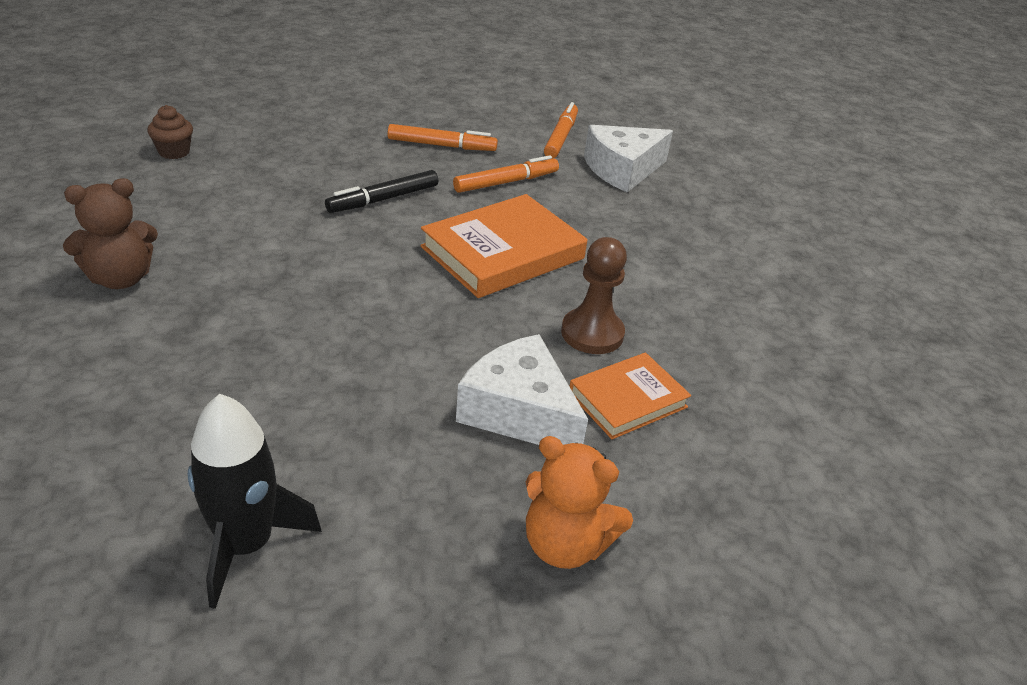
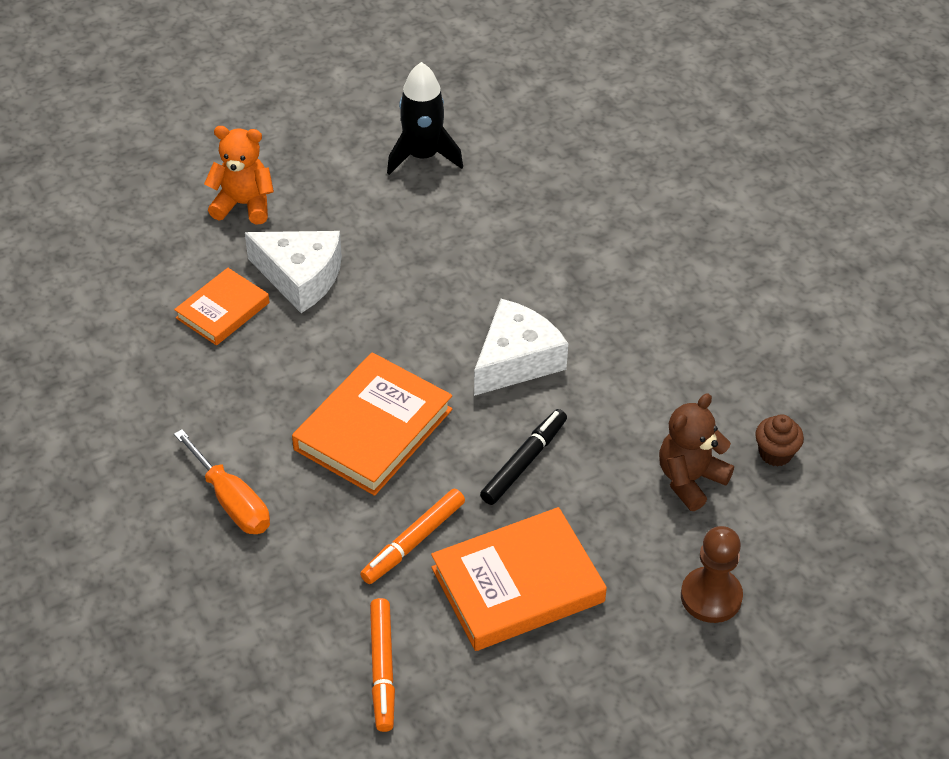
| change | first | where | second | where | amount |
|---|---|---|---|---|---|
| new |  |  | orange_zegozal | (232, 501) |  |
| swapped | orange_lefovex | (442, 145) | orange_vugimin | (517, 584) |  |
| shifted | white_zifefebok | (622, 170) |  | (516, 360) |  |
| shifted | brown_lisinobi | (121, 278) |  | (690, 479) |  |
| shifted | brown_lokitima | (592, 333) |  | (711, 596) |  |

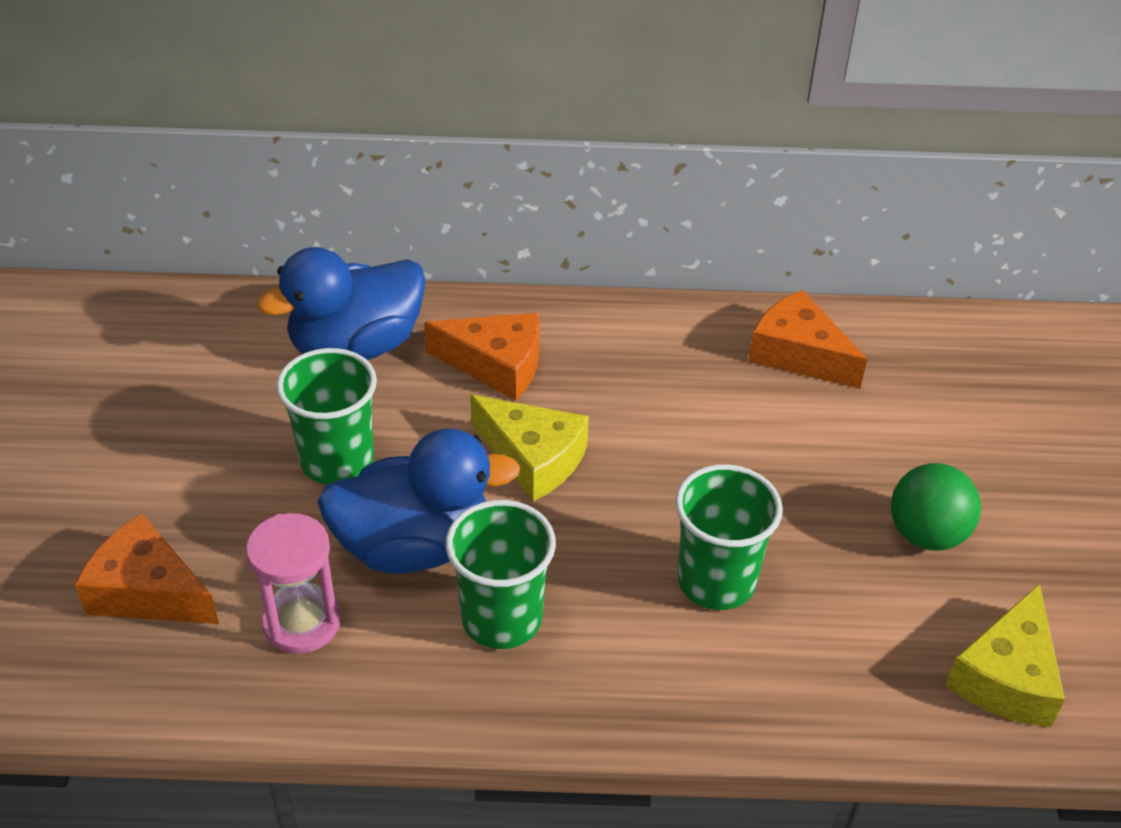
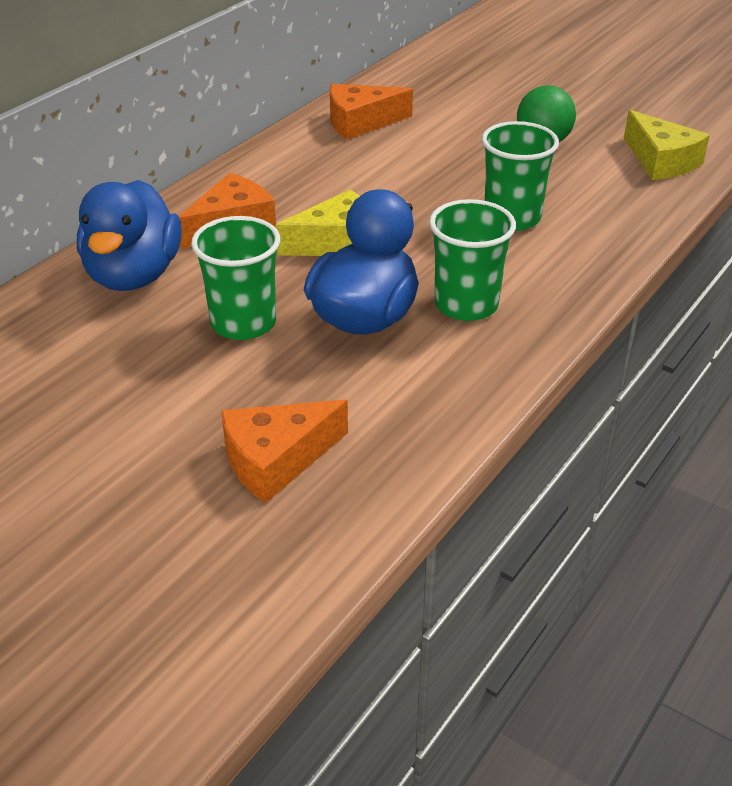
| change | first | where | second | where | amount |
|---|---|---|---|---|---|
| gone | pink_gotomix | (302, 622) |  |  |  |

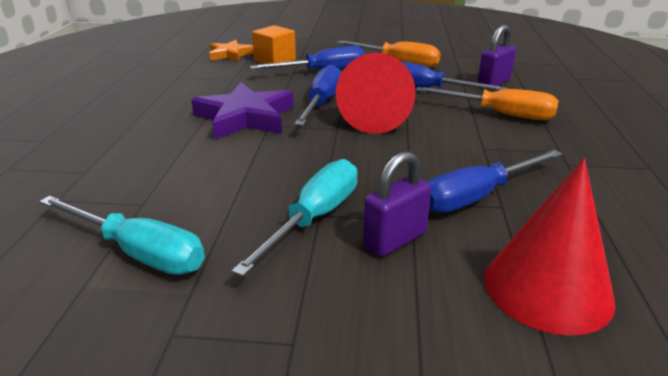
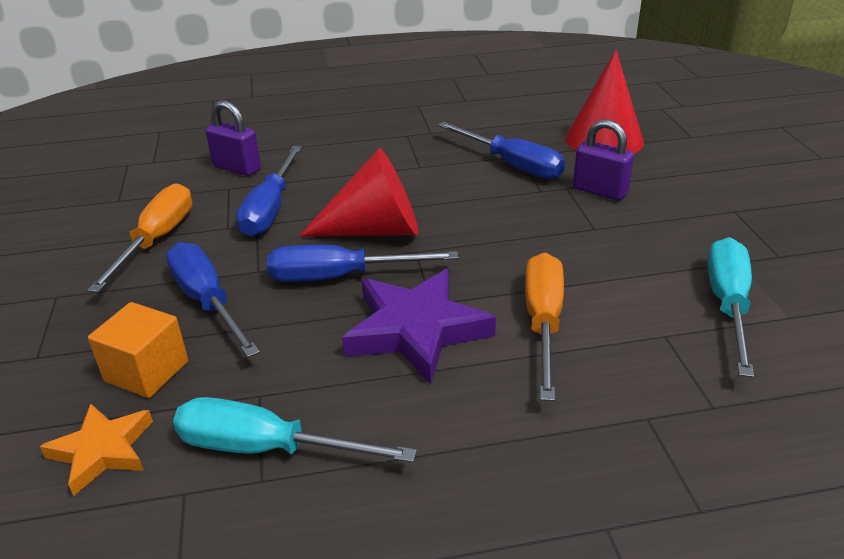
| change | first | where | second | where | amount |
|---|---|---|---|---|---|
| shifted | turquoise_zegozal | (314, 218) |  | (266, 448) |  |
| shifted | orange_zegozal | (500, 114) |  | (543, 322) |  |

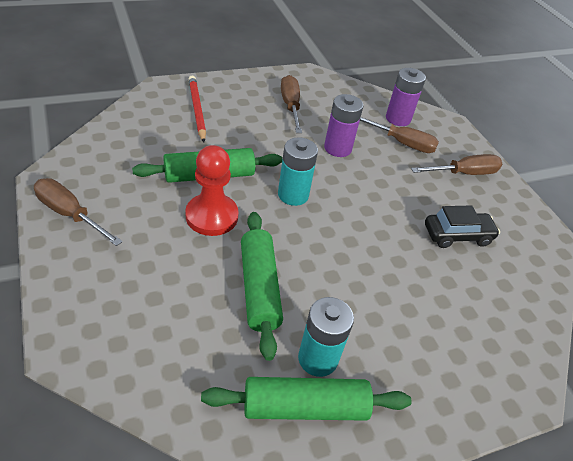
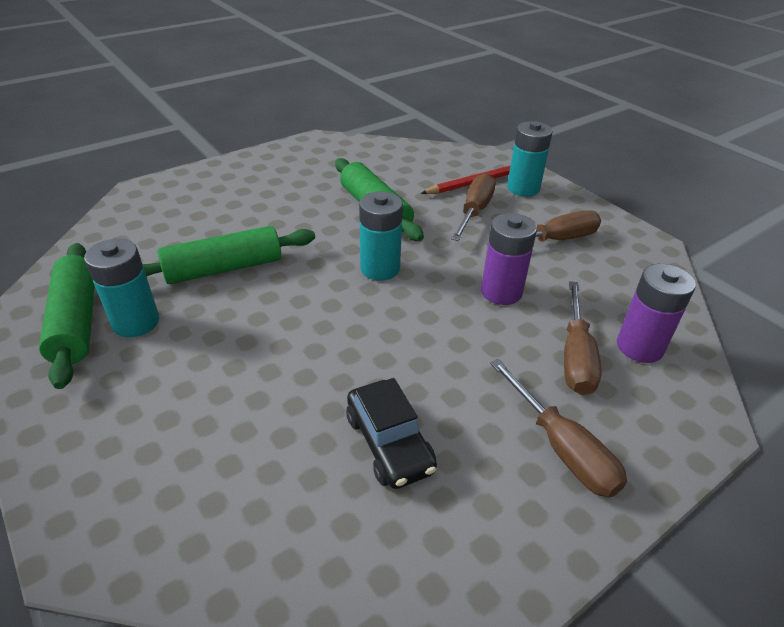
| change | first | where | second | where | amount |
|---|---|---|---|---|---|
| shifted | brown_zegozal | (69, 214) |  | (474, 211) |  |
| new |  |  | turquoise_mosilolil | (523, 188) |  |
| gone | red_lokitima | (212, 216) |  |  |  |

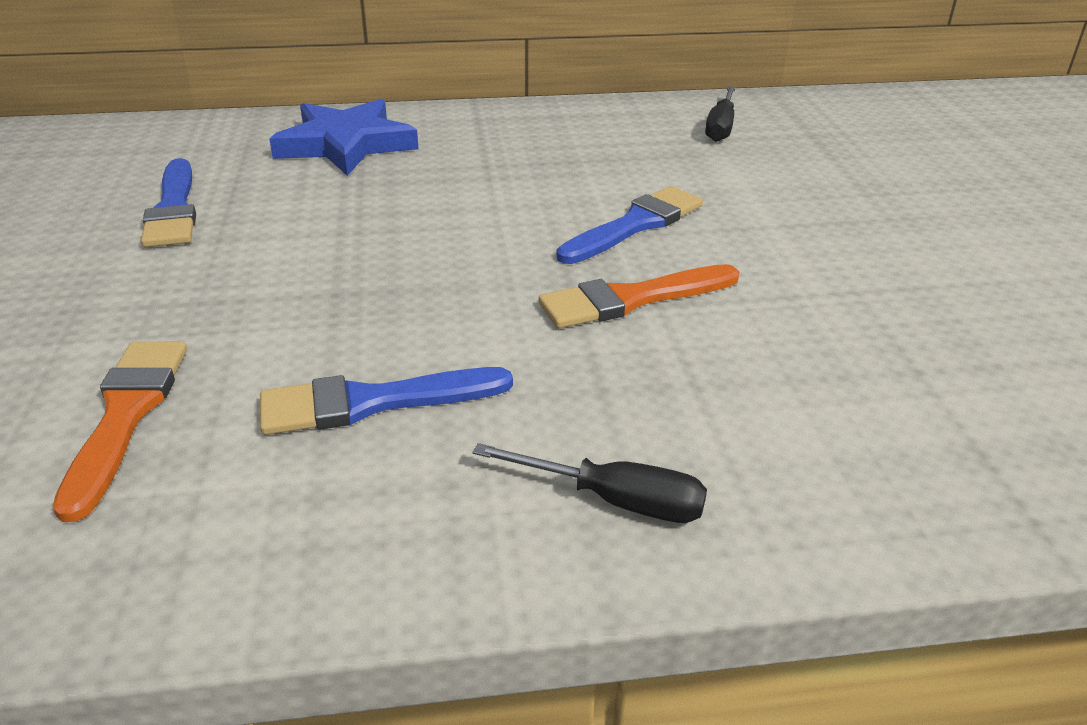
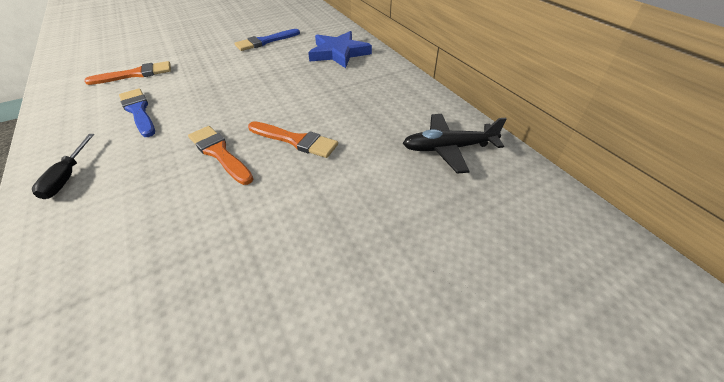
| change | first | where | second | where | amount |
|---|---|---|---|---|---|
| repainted | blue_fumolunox | (635, 225) | orange_fumolunox | (295, 140) |  |
| swapped | black_zegozal | (721, 127) | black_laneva | (448, 148) |  |

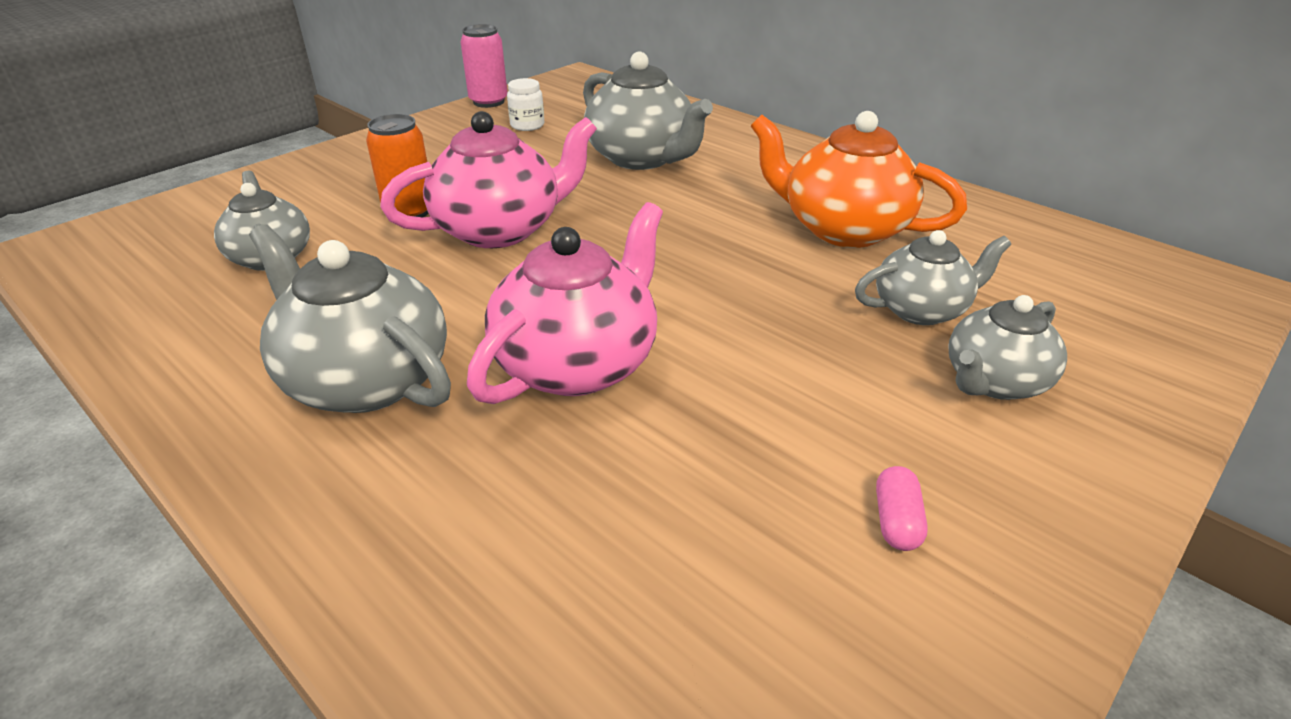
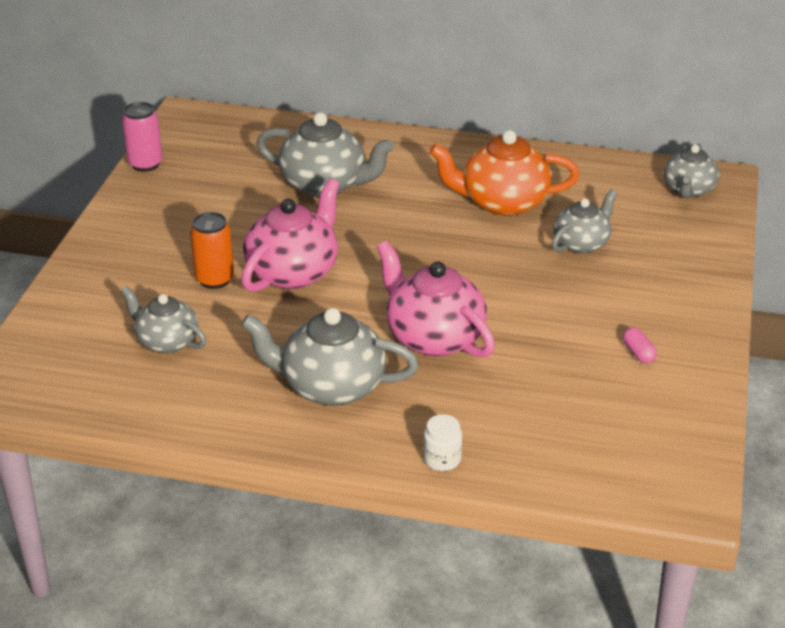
| change | first | where | second | where | amount |
|---|---|---|---|---|---|
| rotated | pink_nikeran | (578, 364) |  | (433, 337) | 45 degrees counterclockwise |
| shifted | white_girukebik | (527, 125) |  | (442, 459) |  |
| shifted | grey_nikeran | (994, 382) |  | (688, 190) |  |

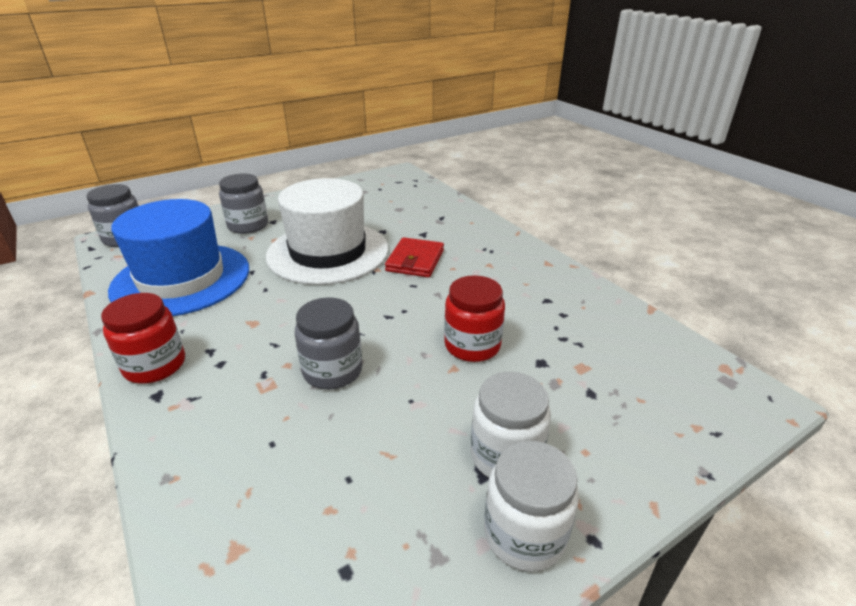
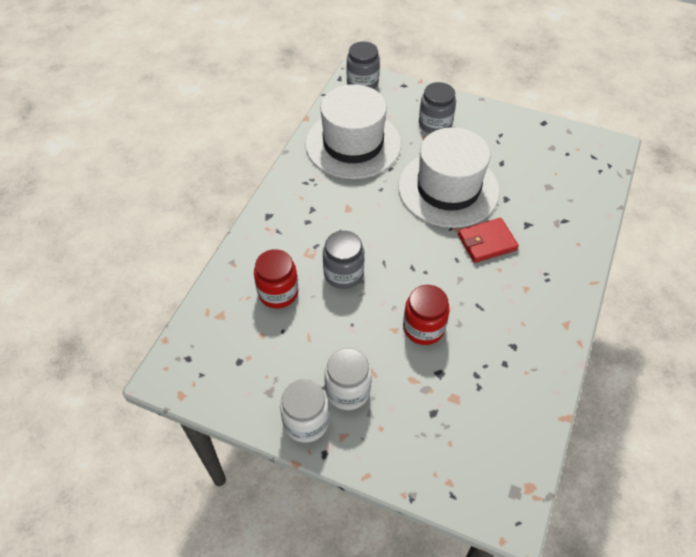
| change | first | where | second | where | amount |
|---|---|---|---|---|---|
| shifted | red_girukebik | (155, 365) |  | (278, 292) |  |
| repainted | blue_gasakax | (181, 279) | white_gasakax | (353, 144) |  |

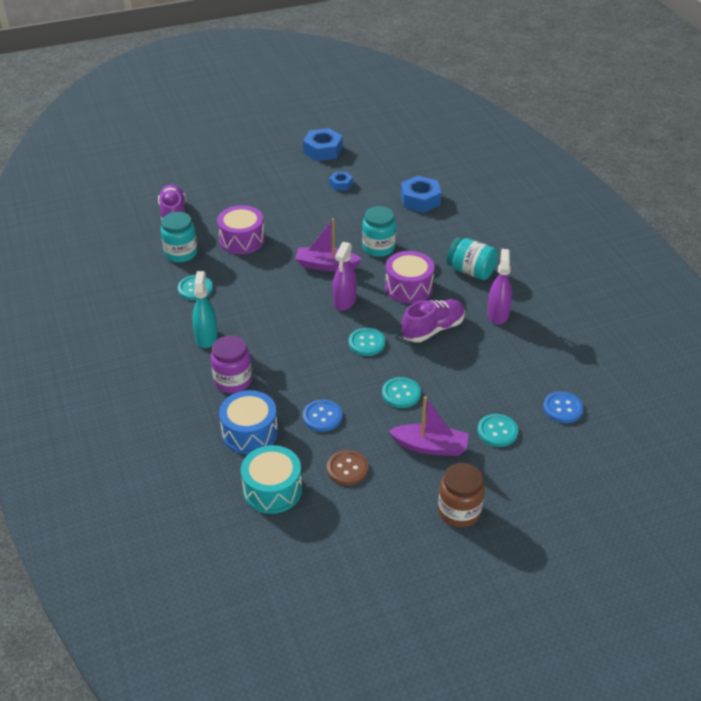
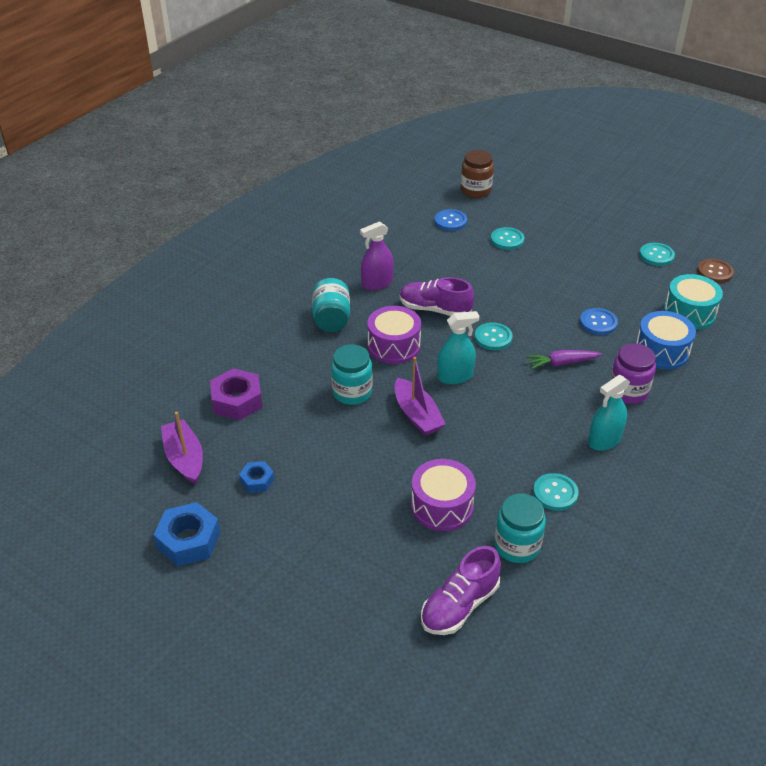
| change | first | where | second | where | amount |
|---|---|---|---|---|---|
| shifted | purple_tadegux | (430, 446) |  | (184, 458) |  |
| repainted | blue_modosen | (420, 200) | purple_modosen | (237, 400) |  |
| repainted | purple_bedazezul | (344, 301) | turquoise_bedazezul | (455, 376) |  |
| shifted | brown_girukebik | (459, 511) |  | (475, 190) |  |
| new |  |  | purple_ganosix | (561, 363) |  |
| shifted | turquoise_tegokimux | (401, 394) |  | (656, 255) |  |
| shifted | brown_tegokimux | (347, 469) |  | (714, 272) |  |

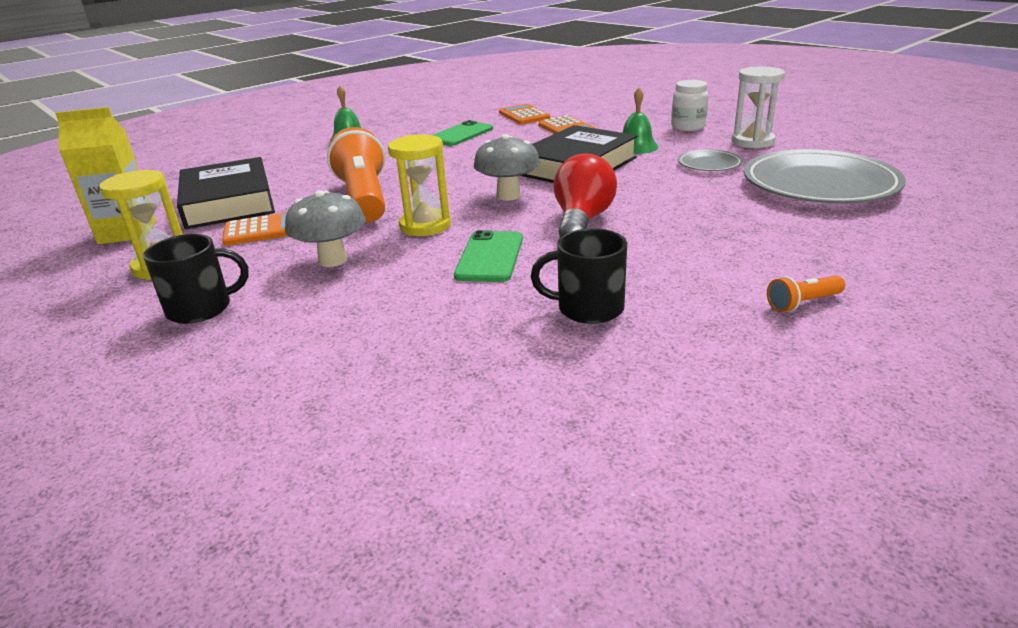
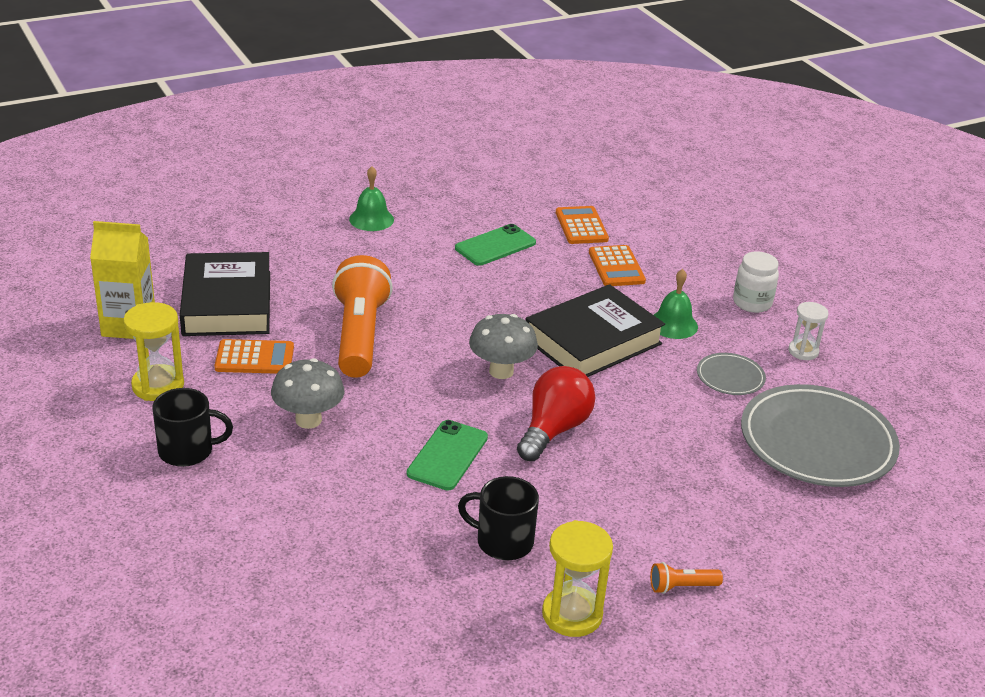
| change | first | where | second | where | amount |
|---|---|---|---|---|---|
| shifted | yellow_gotomix | (425, 226) |  | (572, 614) |  |
| scaled | white_gotomix | (752, 142) |  | (803, 351) | x0.64 |

